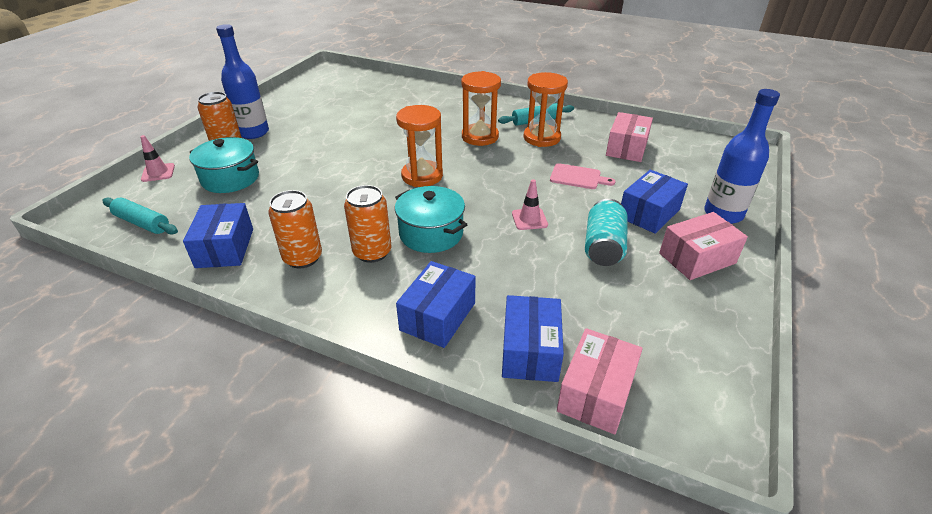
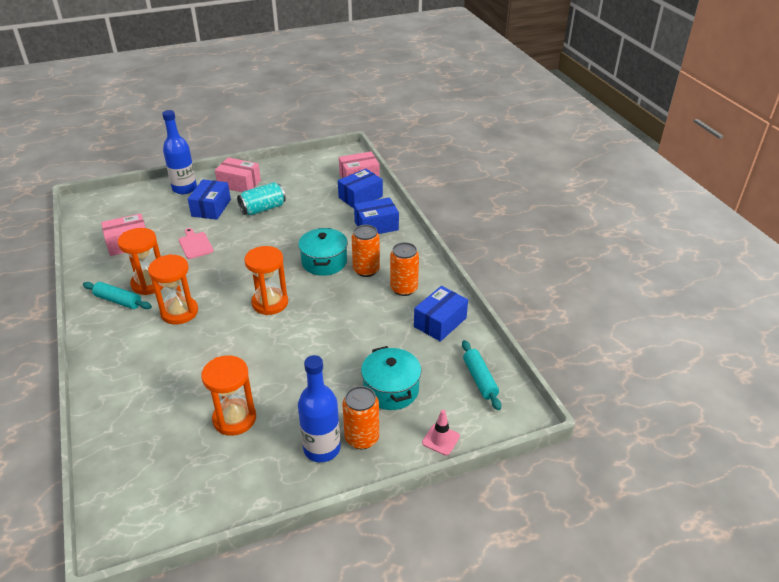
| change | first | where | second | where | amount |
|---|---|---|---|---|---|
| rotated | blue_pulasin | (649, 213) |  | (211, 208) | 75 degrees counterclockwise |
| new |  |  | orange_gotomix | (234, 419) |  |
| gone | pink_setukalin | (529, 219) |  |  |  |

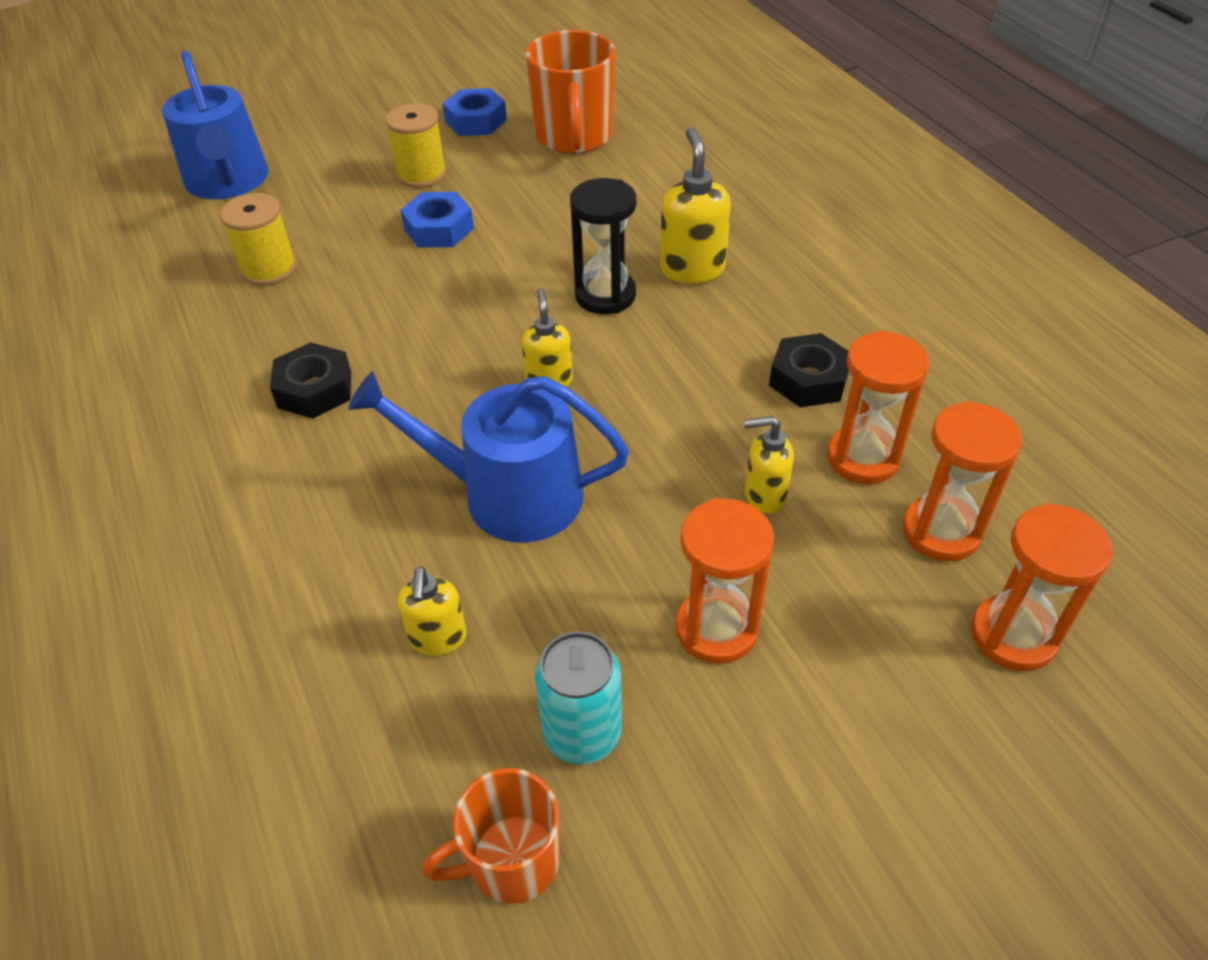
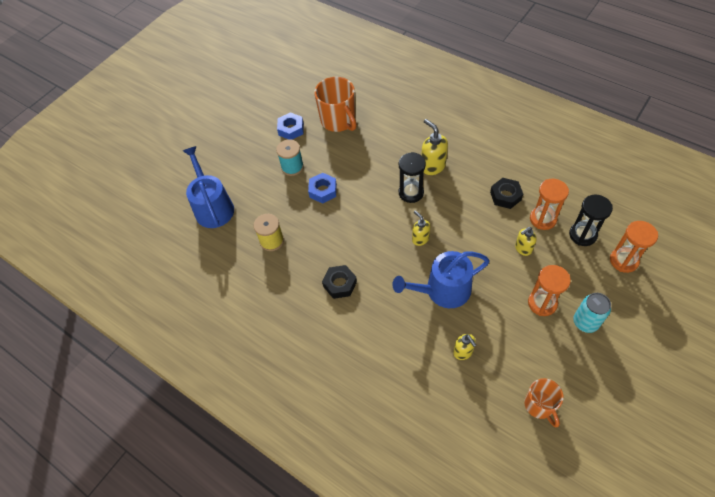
| change | first | where | second | where | amount |
|---|---|---|---|---|---|
| rotated | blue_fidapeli | (228, 182) |  | (213, 207) | 150 degrees counterclockwise |
| repainted | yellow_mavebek | (421, 174) | turquoise_mavebek | (292, 167) |  |
| rotated | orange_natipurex | (511, 860) |  | (539, 405) | 60 degrees counterclockwise |
| repainted | orange_gotomix | (941, 531) | black_gotomix | (582, 235) |  |
| shifted | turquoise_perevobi | (582, 733) |  | (585, 322) |  |

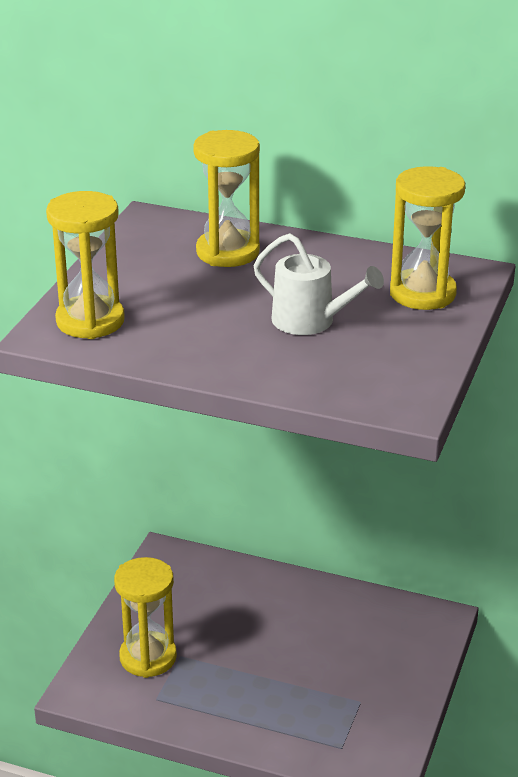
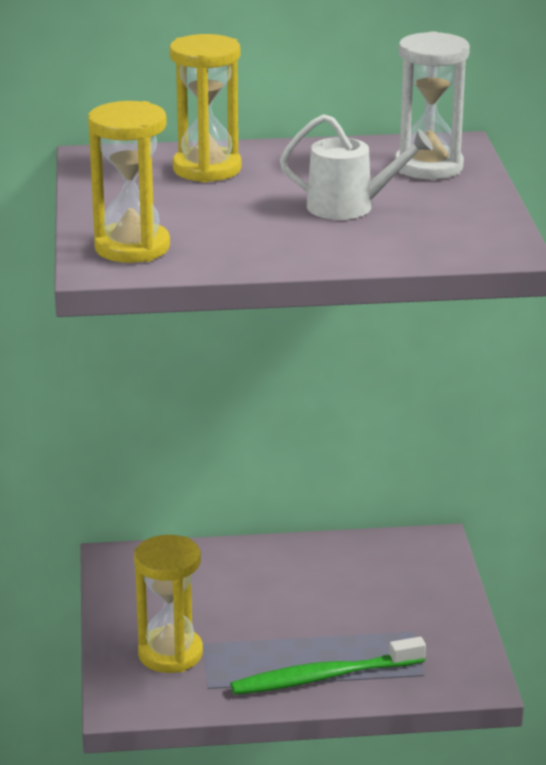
| change | first | where | second | where | amount |
|---|---|---|---|---|---|
| new |  |  | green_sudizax | (323, 677) |  |
| repainted | yellow_gotomix | (422, 293) | white_gotomix | (428, 167) |  |

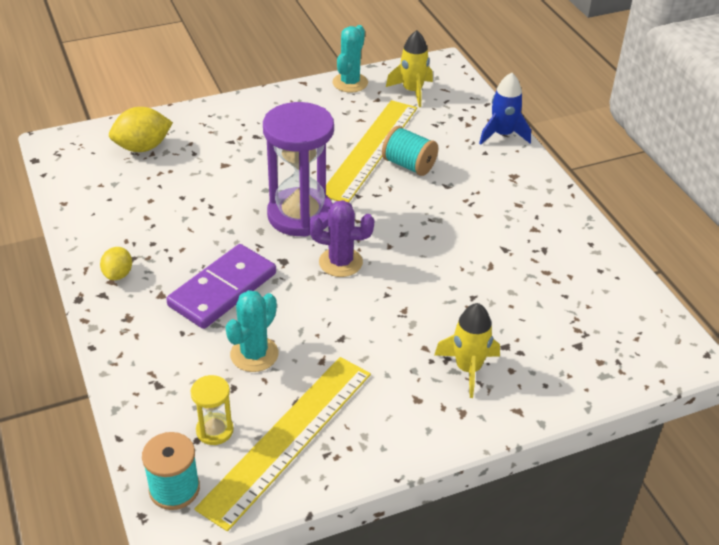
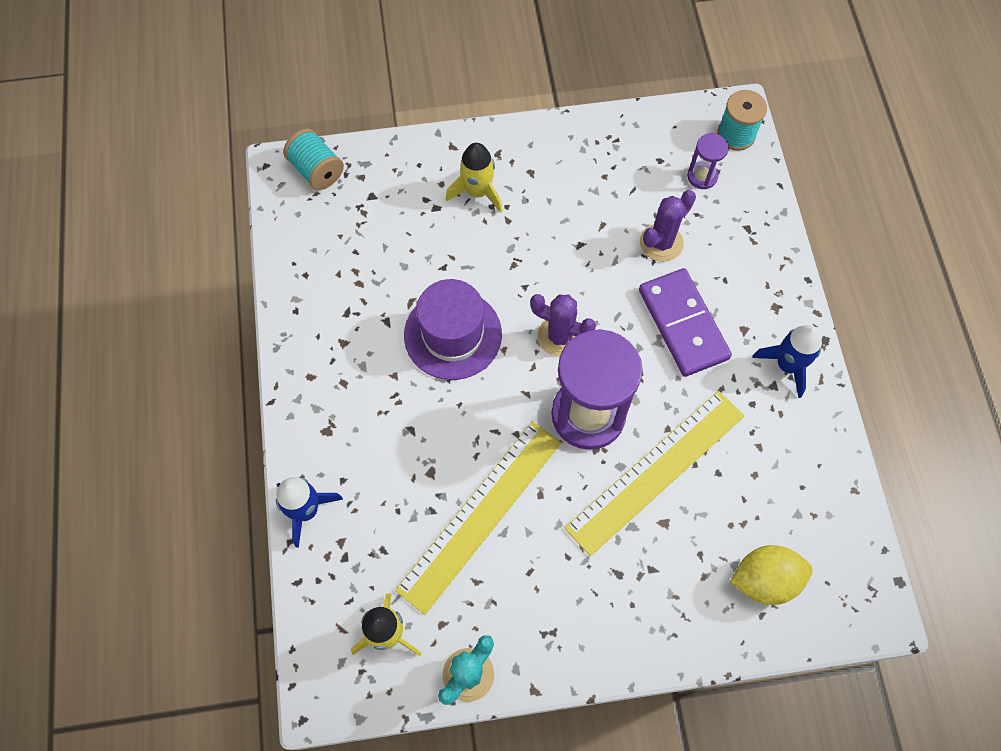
| change | first | where | second | where | amount |
|---|---|---|---|---|---|
| shifted | turquoise_mavebek | (409, 165) |  | (316, 170) |  |
| new |  |  | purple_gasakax | (453, 334) |  |
| shifted | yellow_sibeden | (287, 438) |  | (656, 471) |  |
| rotated | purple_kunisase | (222, 289) |  | (683, 324) | 75 degrees counterclockwise |
| repainted | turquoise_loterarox | (254, 354) | purple_loterarox | (661, 243) |  |
| repainted | yellow_gotomix | (214, 430) | purple_gotomix | (702, 176) |  |
| swapped | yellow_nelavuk | (118, 274) | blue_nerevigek | (787, 365) |  |

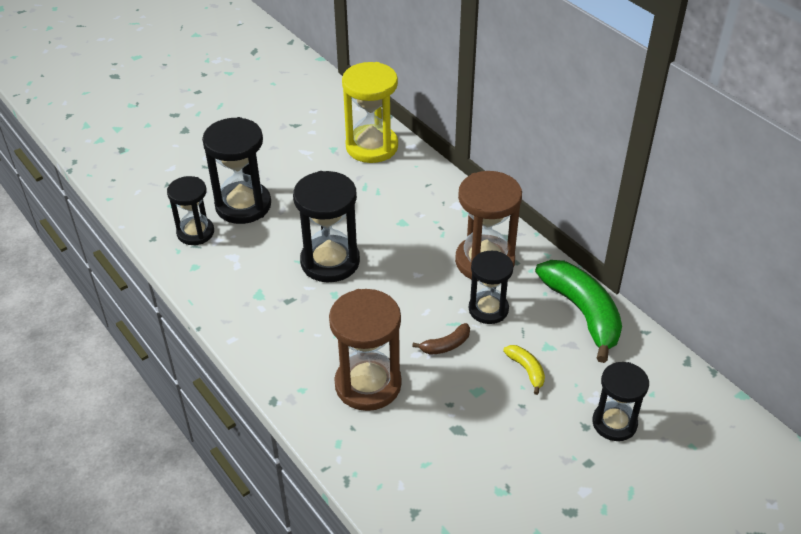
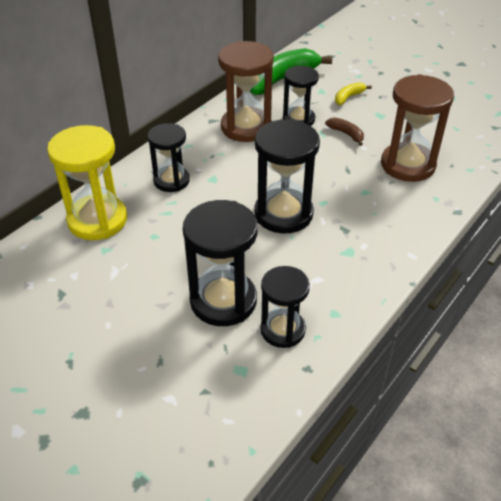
| change | first | where | second | where | amount |
|---|---|---|---|---|---|
| shifted | black_gotomix | (614, 423) |  | (171, 181) |  |

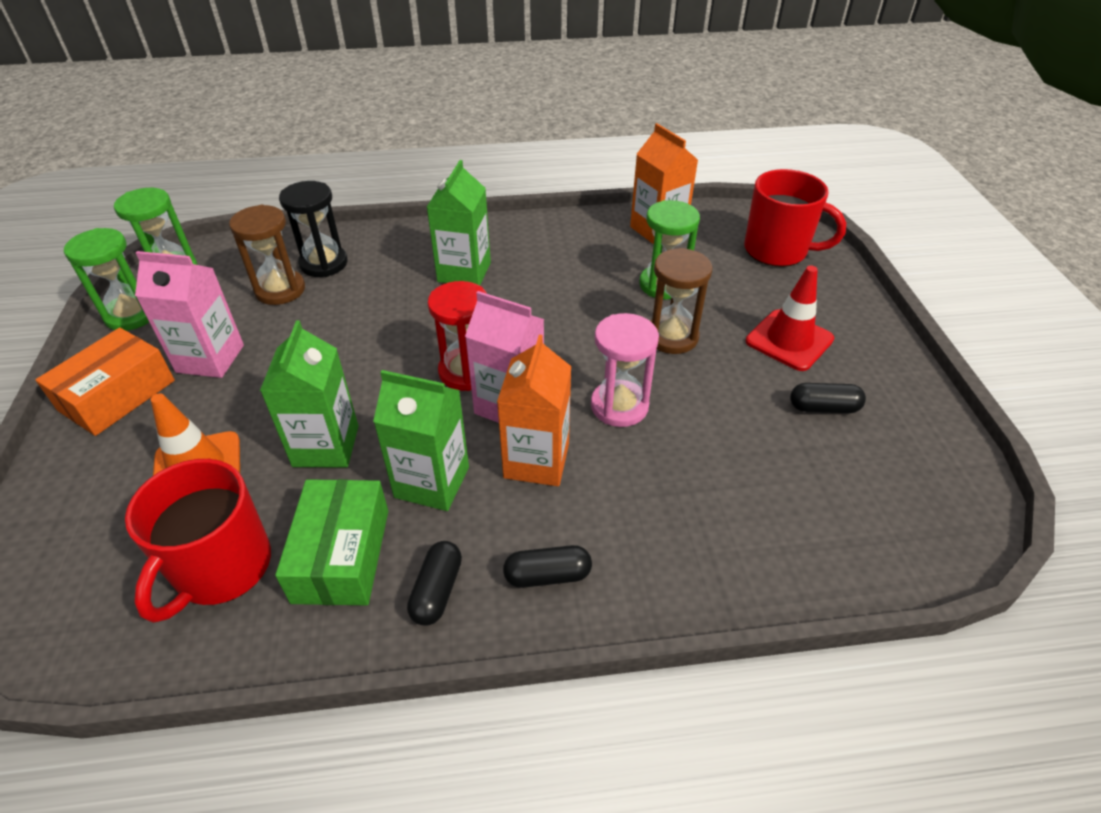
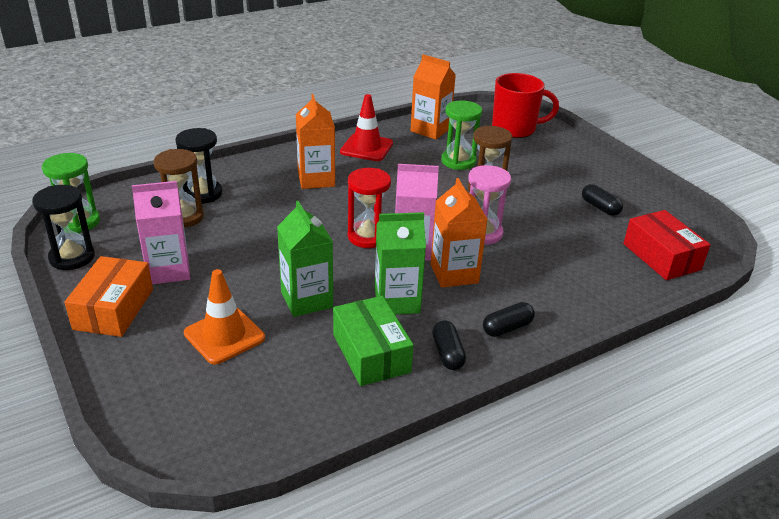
| change | first | where | second | where | amount |
|---|---|---|---|---|---|
| repainted | green_gotomix | (132, 315) | black_gotomix | (72, 257) |  |
| repainted | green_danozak | (464, 272) | orange_danozak | (316, 179) |  |
| shifted | red_setukalin | (789, 340) |  | (366, 148) |  |
| rotated | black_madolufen | (823, 408) |  | (600, 207) | 75 degrees clockwise |
| new |  |  | red_pulasin | (661, 256) |  |
| gone | red_natipurex | (221, 568) |  |  |  |

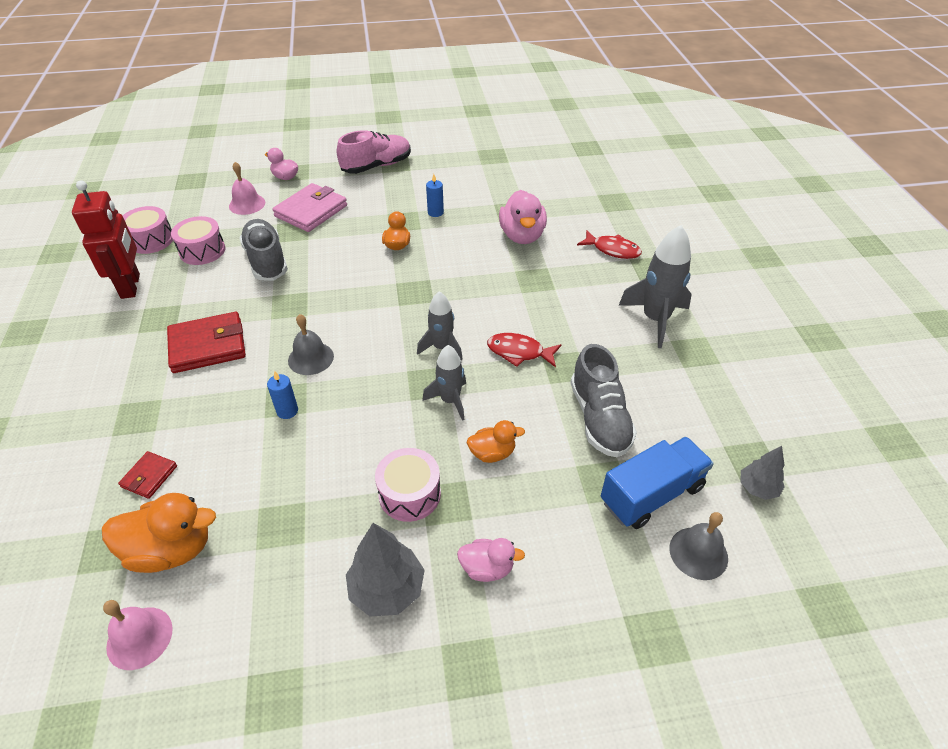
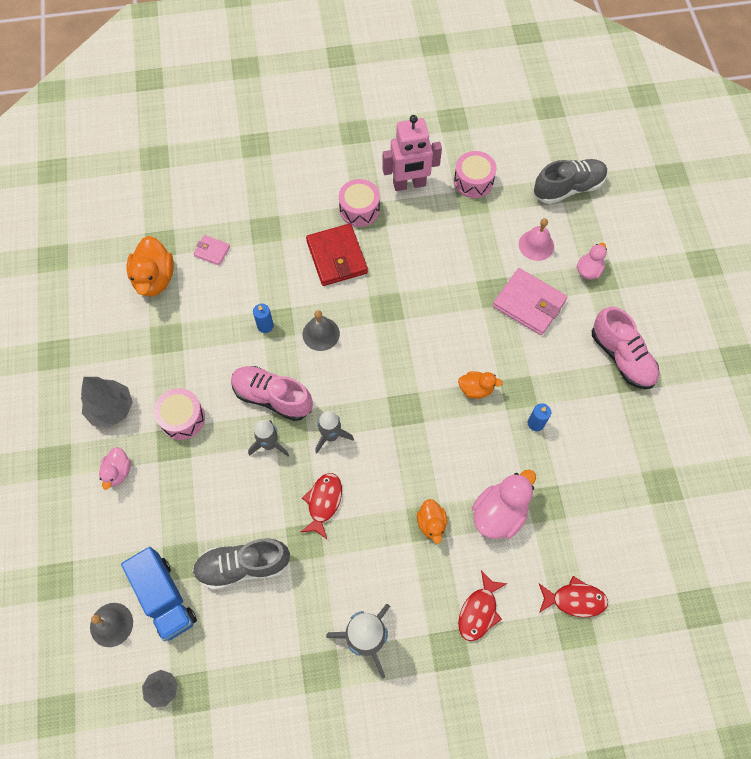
| change | first | where | second | where | amount |
|---|---|---|---|---|---|
| repainted | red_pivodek | (149, 476) | pink_pivodek | (212, 251) |  |
| new |  |  | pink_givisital | (272, 397) |  |
| shifted | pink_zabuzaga | (202, 251) |  | (359, 209) |  |
| repainted | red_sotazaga | (131, 286) | pink_sotazaga | (409, 184) |  |
| shifted | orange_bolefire | (492, 453) |  | (431, 523) |  |
| rotated | pink_bolefire | (522, 236) |  | (499, 513) | 135 degrees clockwise |
| shifted | grey_givisital | (266, 261) |  | (568, 188) |  |
| new |  |  | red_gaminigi | (574, 600) |  |
| gone | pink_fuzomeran | (139, 637) |  |  |  |

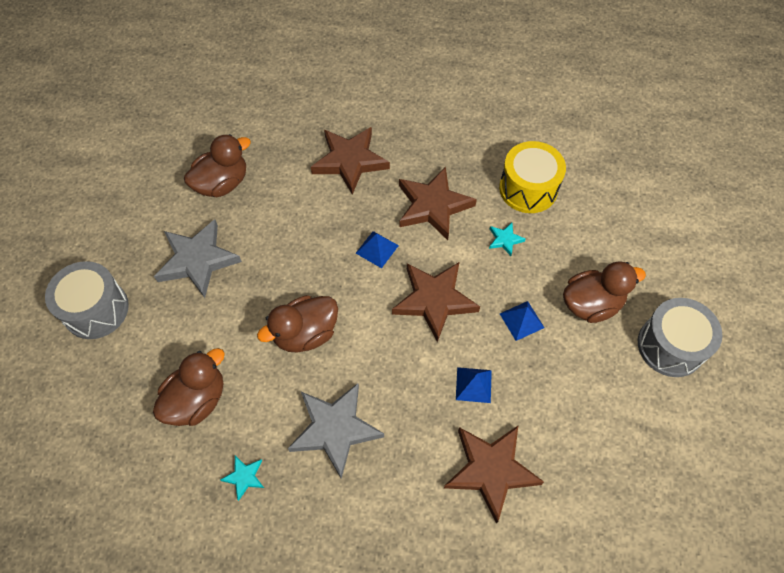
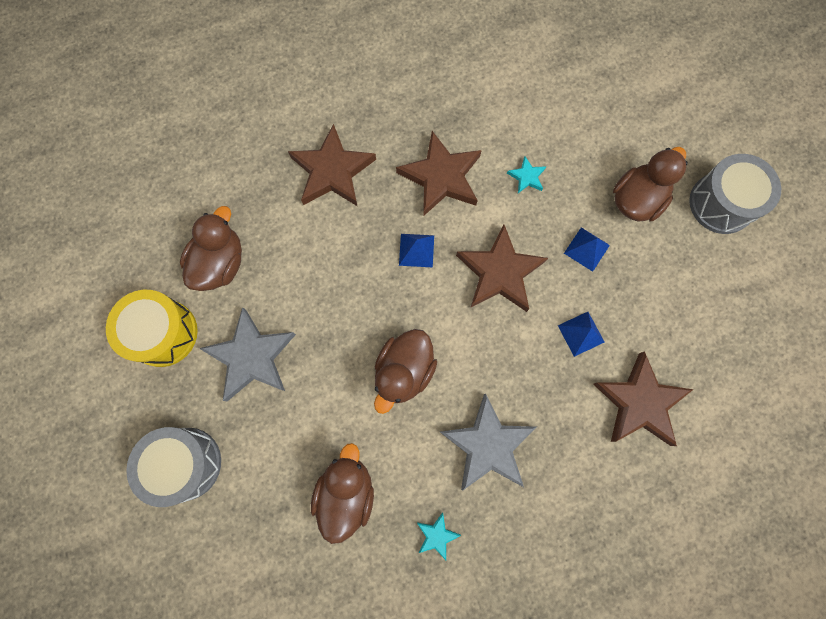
| change | first | where | second | where | amount |
|---|---|---|---|---|---|
| shifted | yellow_zabuzaga | (528, 189) |  | (163, 333) |  |

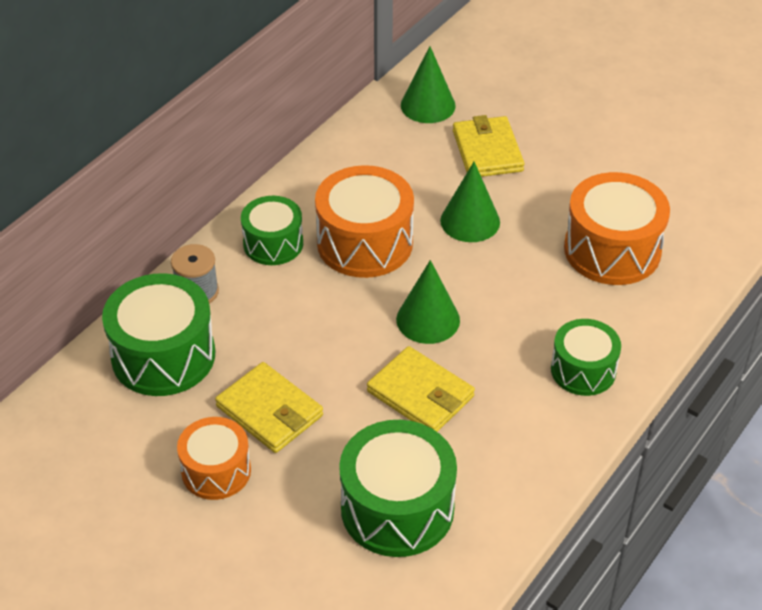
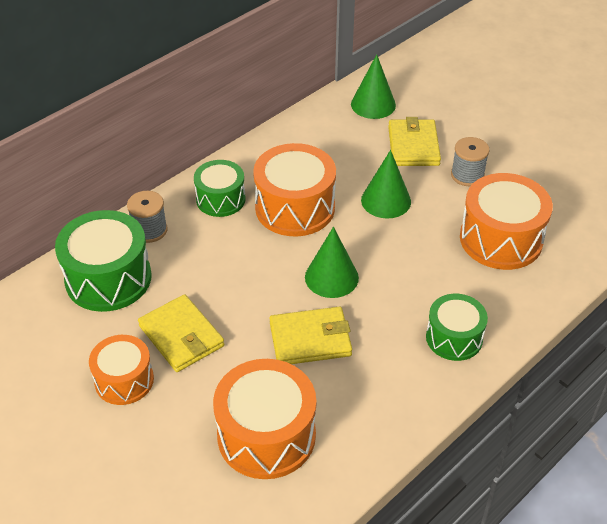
| change | first | where | second | where | amount |
|---|---|---|---|---|---|
| repainted | green_zabuzaga | (397, 508) | orange_zabuzaga | (266, 435) |  |
| rotated | yellow_pivodek | (420, 394) |  | (310, 339) | 60 degrees counterclockwise |
| new |  |  | grey_mavebek | (467, 175) |  |

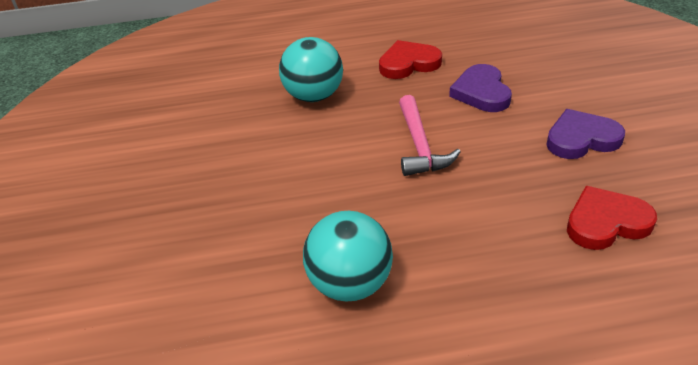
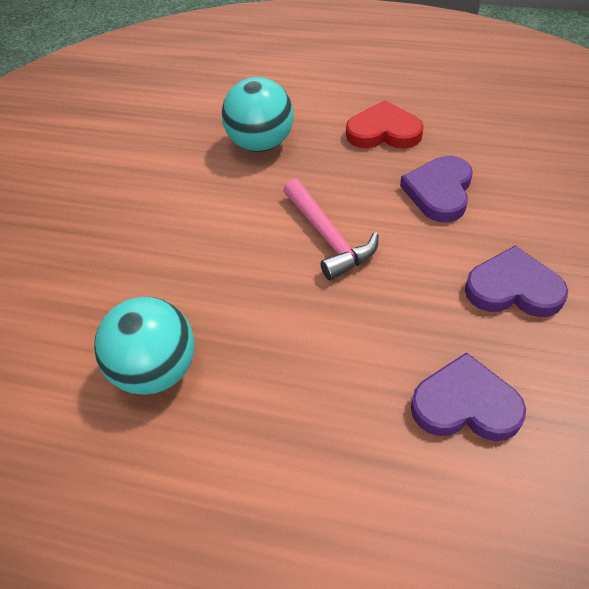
| change | first | where | second | where | amount |
|---|---|---|---|---|---|
| rotated | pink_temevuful | (420, 145) |  | (328, 237) | 45 degrees counterclockwise |
| repainted | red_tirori | (606, 222) | purple_tirori | (465, 404) |  |

